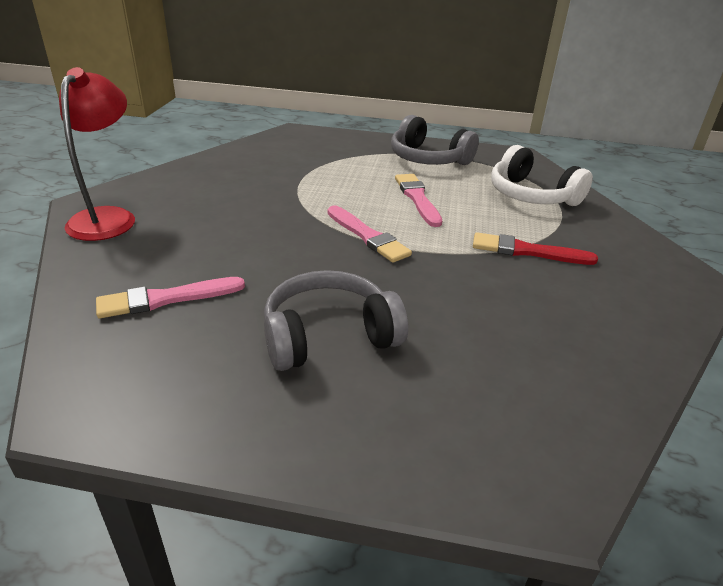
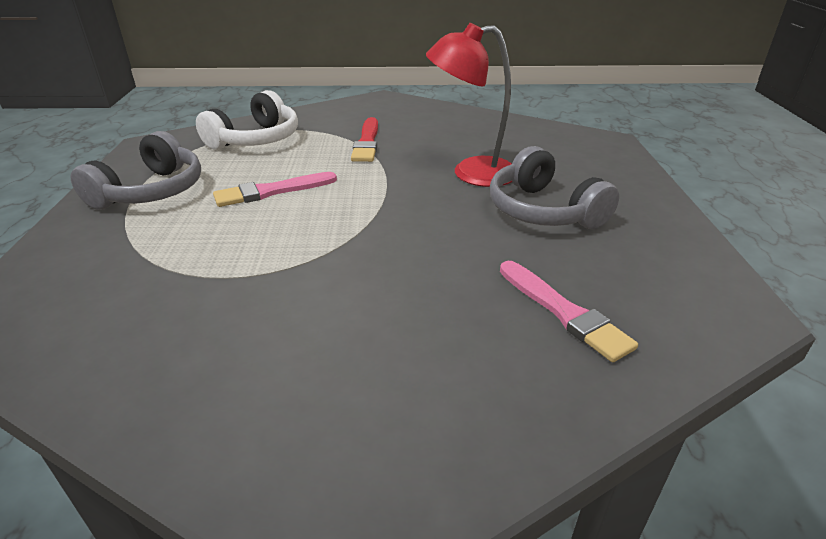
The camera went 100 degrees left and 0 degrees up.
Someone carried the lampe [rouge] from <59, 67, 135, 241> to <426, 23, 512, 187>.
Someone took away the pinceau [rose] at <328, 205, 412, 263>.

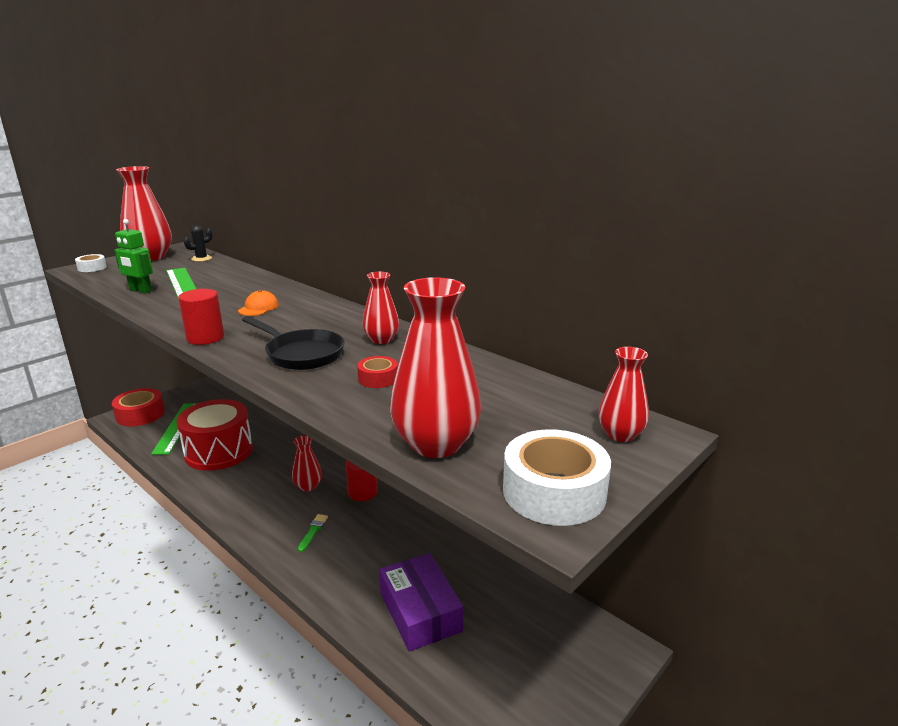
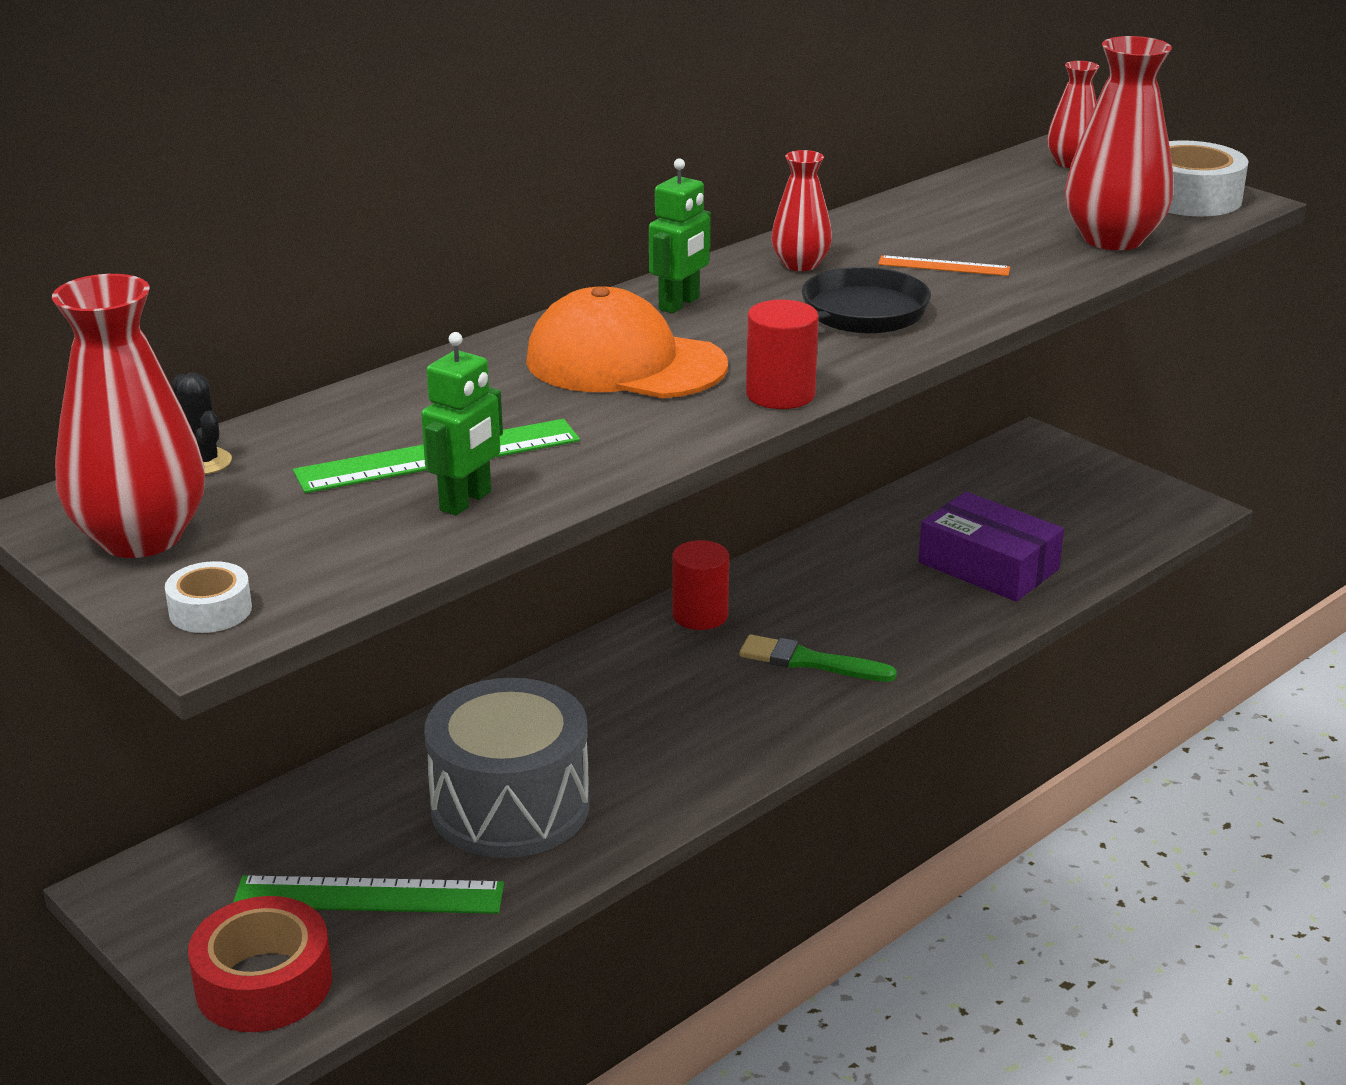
The camera went 85 degrees left and 5 degrees up.
Someone scaled the casquette [orange] at <238, 290, 279, 316> by 2.18.
Someone swapped the ruban adhésif [rouge] at <357, 356, 398, 388> for the règle [orange] at <878, 255, 1010, 276>.
Someone repainted the tambour [rouge] at <177, 399, 253, 471>, which became the tambour [gris] at <424, 678, 590, 858>.
Someone took away the vase [rouge] at <292, 435, 322, 491>.
Someone scaled the pinceau [vert] at <298, 514, 328, 552> by 1.61.
Someone rotated the boîte [violet] at <379, 553, 463, 652> by 60 degrees clockwise.
Someone put down the robot [vert] at <649, 158, 711, 313>.

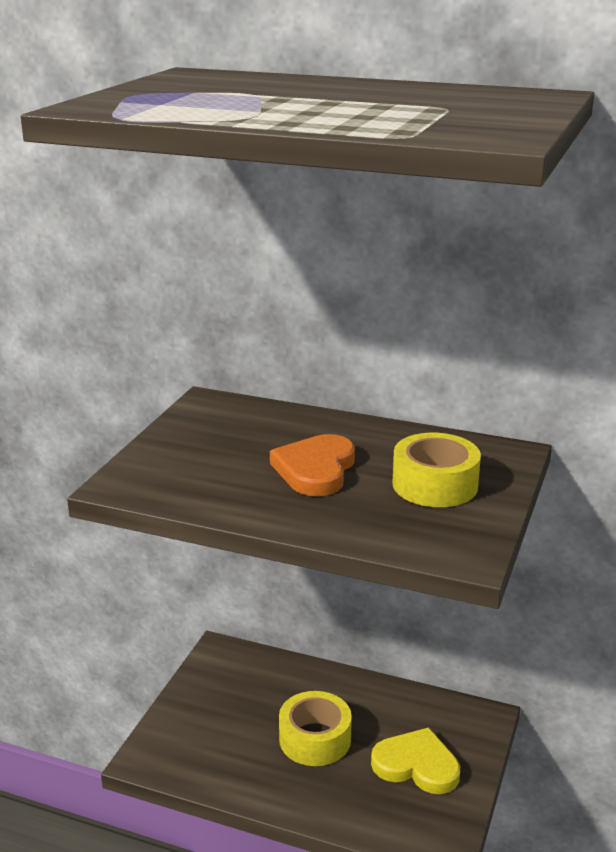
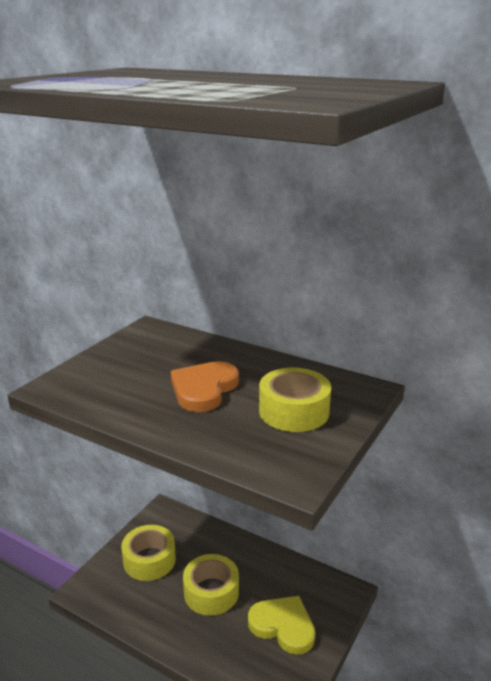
The camera went 10 degrees right and 0 degrees up.
Someone put down the ruban adhésif [jaune] at <121, 525, 176, 581>.

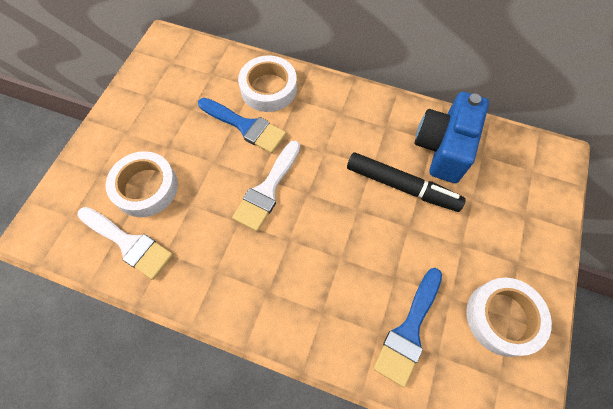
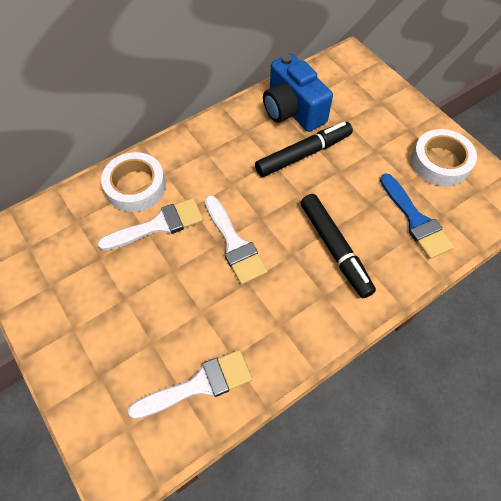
The camera went 55 degrees left and 5 degrees down.
Someone repainted the pinceau [bleu] at <198, 98, 286, 153>, which became the pinceau [blanc] at <98, 198, 203, 251>.
Someone took away the ruban adhésif [blanc] at <106, 151, 178, 217>.
Someone put down the feutre [noir] at <300, 194, 376, 298>.

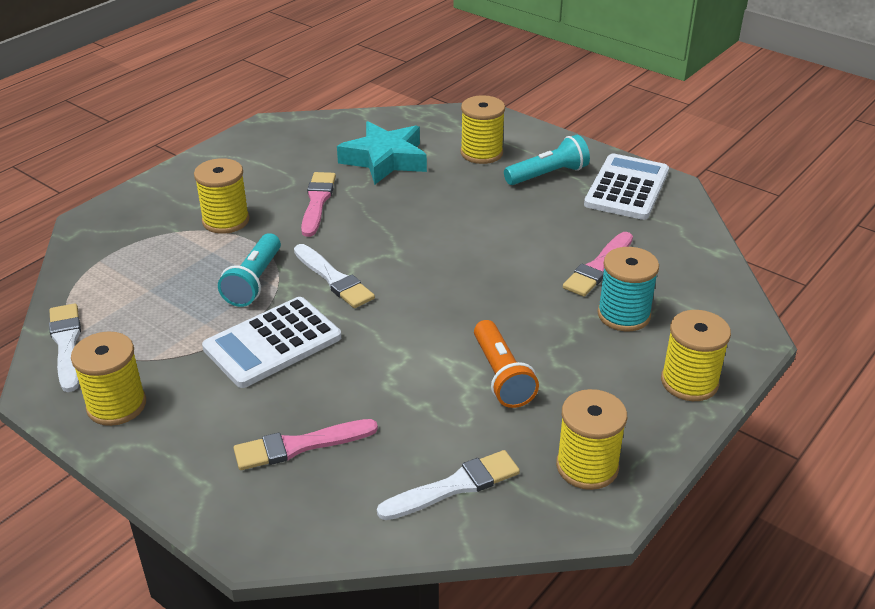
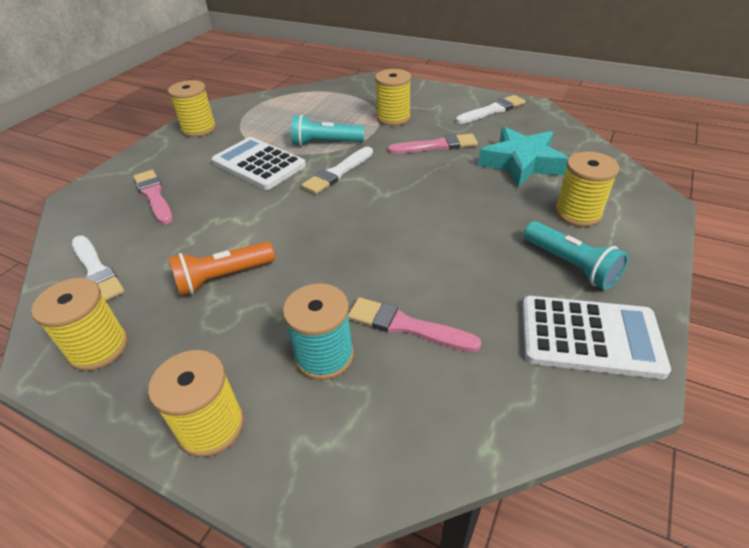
The camera went 80 degrees right and 5 degrees up.
Someone carried the pinceau [blanc] from <49, 303, 81, 392> to <456, 95, 526, 124>.

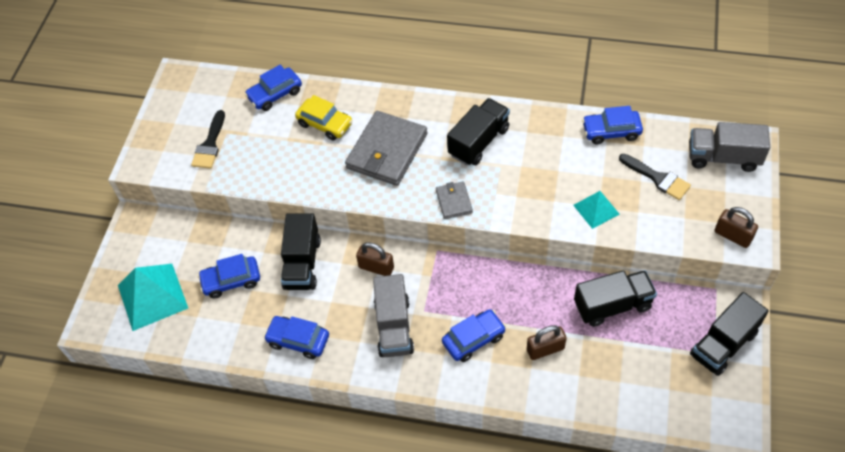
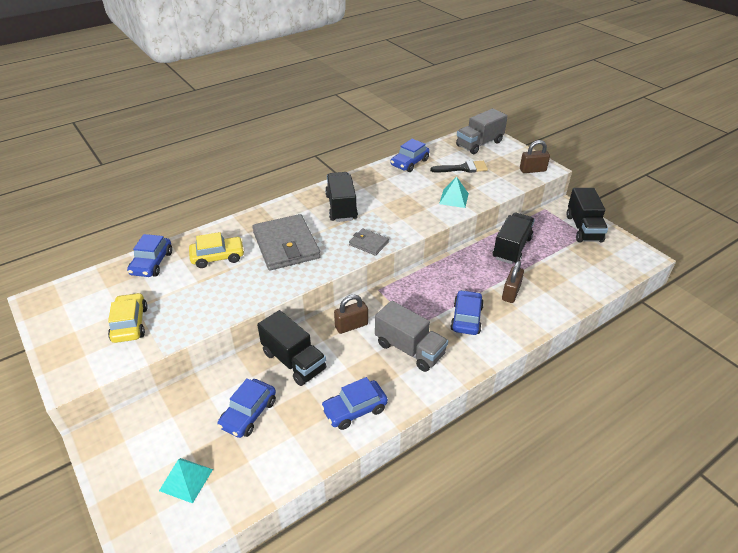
The camera went 50 degrees left and 15 degrees down.
Someone swapped the pinceau [noir] at <191, 110, 225, 169> for the voiture [jaune] at <108, 293, 148, 343>.
Someone scaled the pyramide [turquoise] at <118, 264, 188, 331> by 0.57.

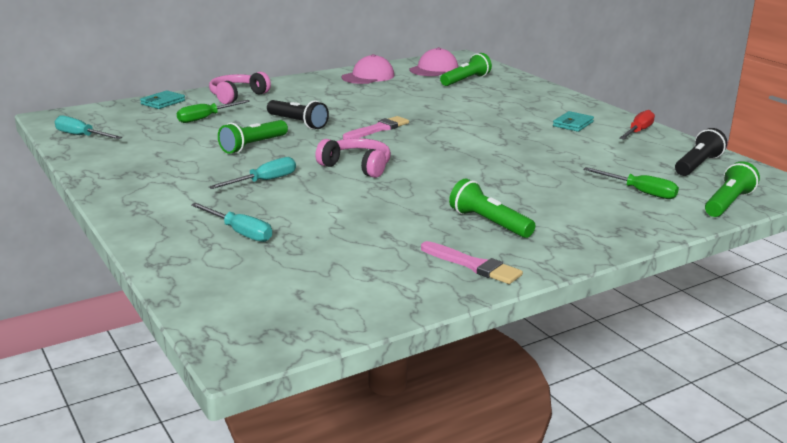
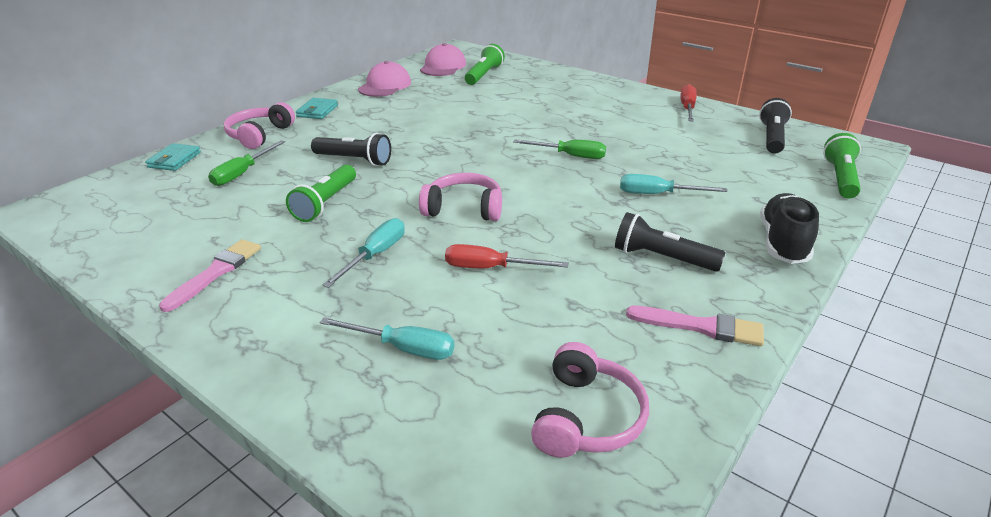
The camera went 20 degrees left and 10 degrees up.
Someone carried the portefeuille [turquoise] from <553, 111, 594, 132> to <296, 98, 338, 119>.
Someone carried the tournevis [turquoise] from <55, 115, 122, 139> to <620, 174, 728, 194>.
Someone carried the pinceau [rose] from <343, 116, 409, 139> to <159, 239, 261, 312>.
Someone carried the tournevis [vert] from <583, 167, 679, 199> to <513, 139, 606, 159>.
Someone repainted the lampe de poche [vert] at <449, 179, 535, 238>, which became the lampe de poche [noir] at <615, 212, 726, 272>.
Someone put down the chaussure [noir] at <760, 193, 819, 264>.
Someone put down the tournevis [rouge] at <445, 244, 569, 268>.
Someone put down the casque audio [rose] at <531, 342, 649, 458>.

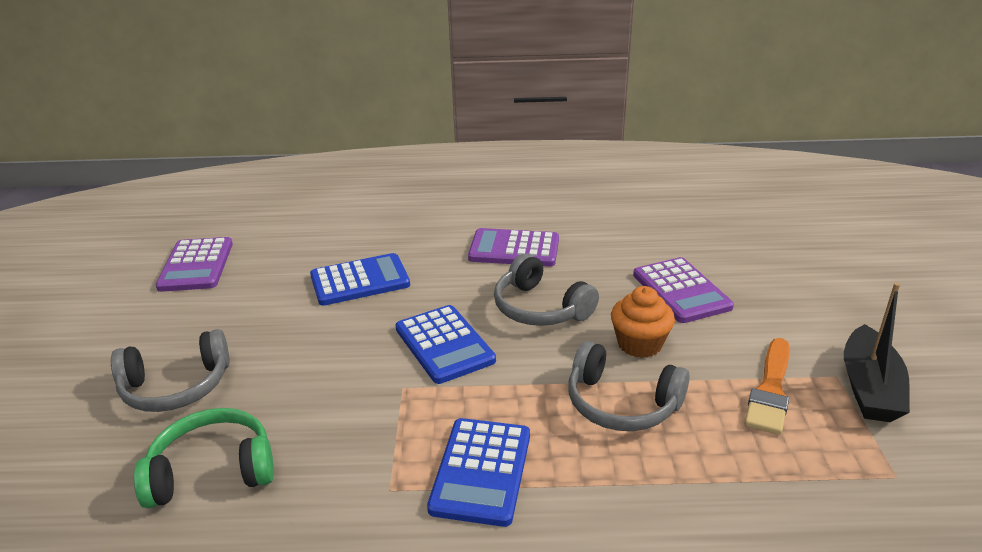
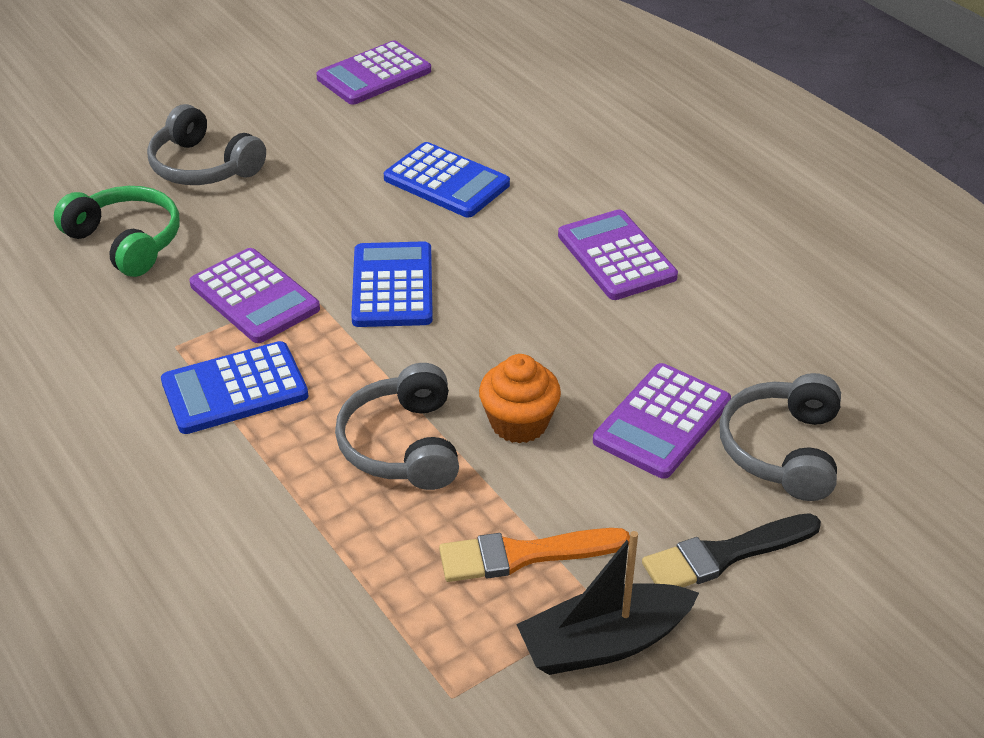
The camera went 55 degrees right and 10 degrees up.
Someone carried the casque audio [gris] from <494, 254, 599, 326> to <719, 373, 841, 501>.
Someone rotated the calculatrice [bleu] at <396, 305, 496, 384> by 150 degrees clockwise.
Someone put down the calculatrice [violet] at <189, 248, 320, 343>.
Someone put down the pinceau [noir] at <642, 513, 821, 587>.

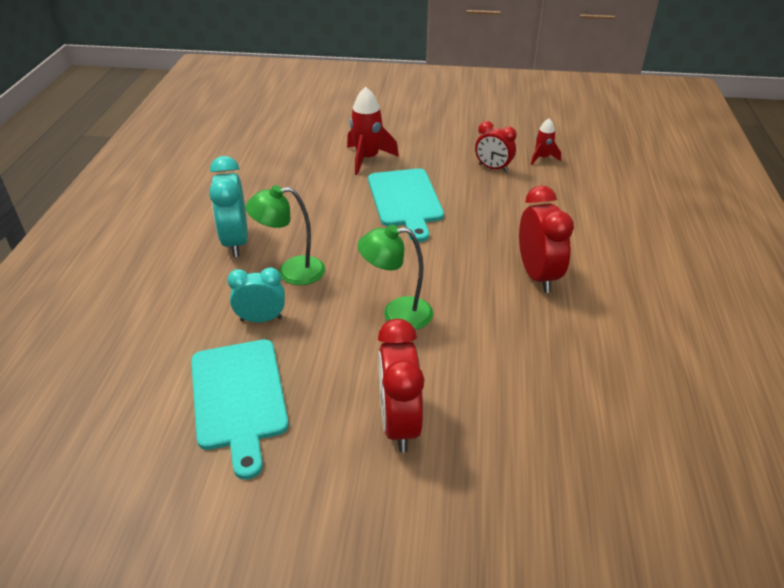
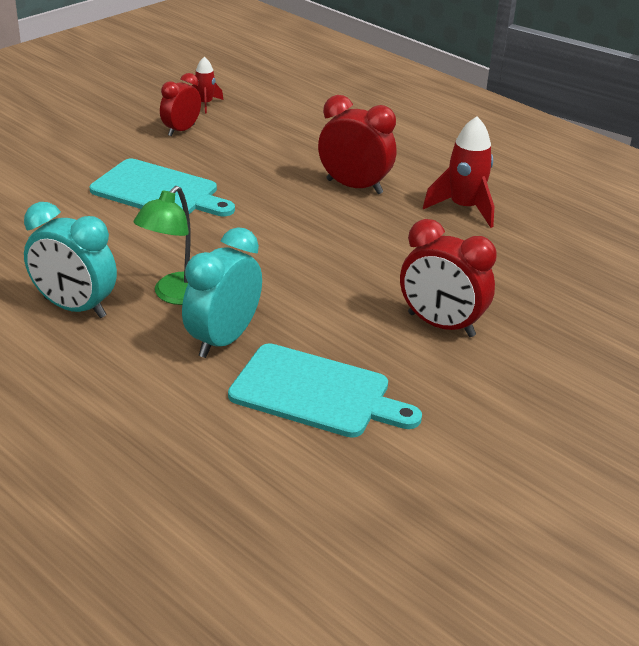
The camera went 55 degrees left and 5 degrees down.
Someone carried the fusée [rouge] from <347, 87, 399, 175> to <423, 116, 494, 228>.
Someone rotated the réveil [rouge] at <475, 121, 517, 172> by 150 degrees clockwise.
Someone took away the lampe [vert] at <358, 225, 433, 330>.
Someone scaled the réveil [turquoise] at <227, 267, 285, 322> by 1.53.

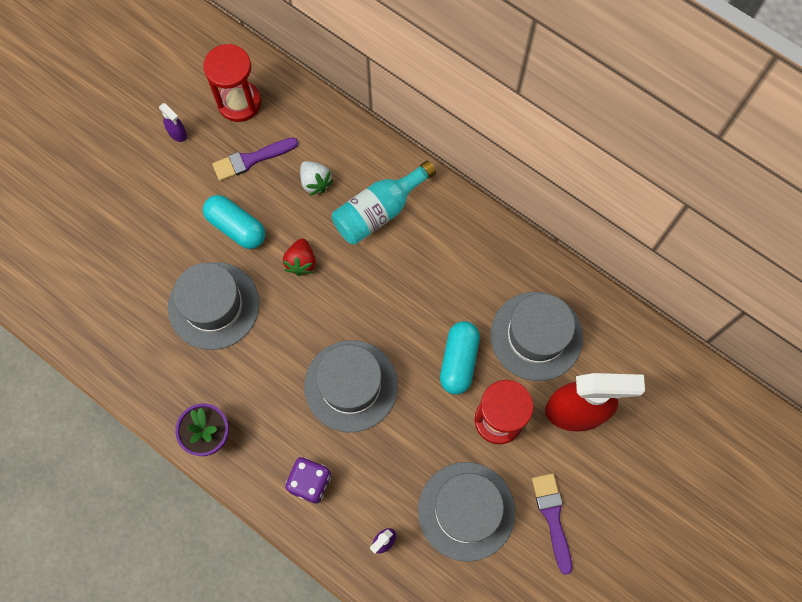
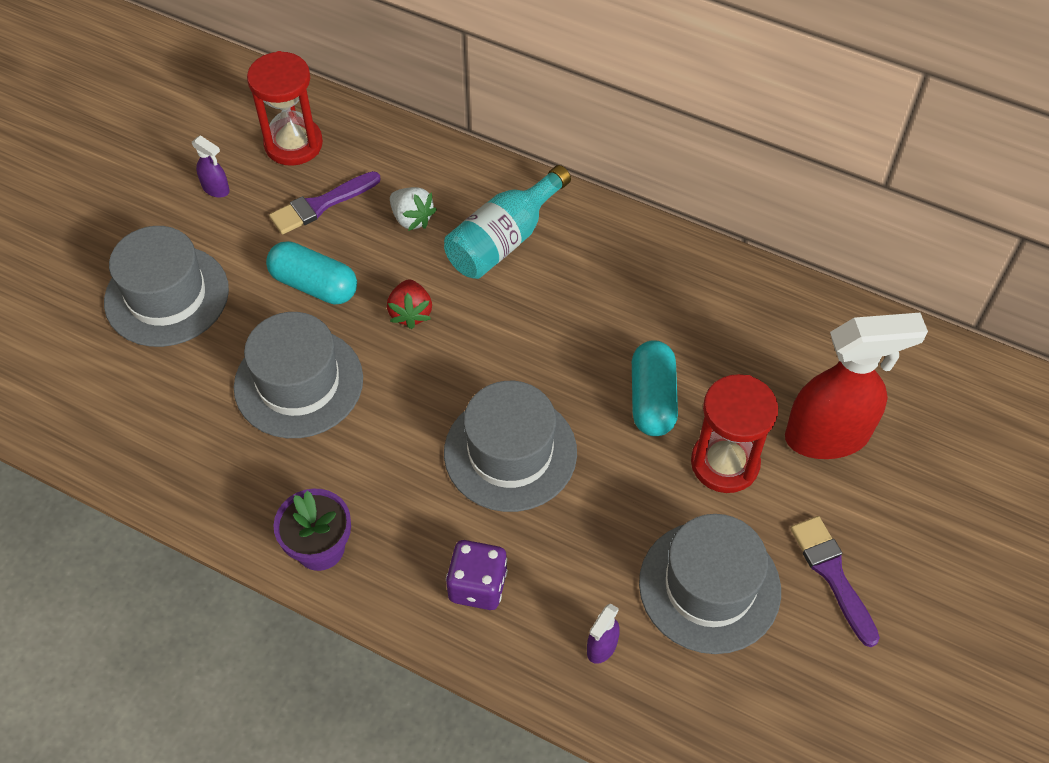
The camera went 10 degrees left and 15 degrees down.
Someone carried the chapeau [gris] from <491, 292, 583, 381> to <104, 226, 229, 347>.

